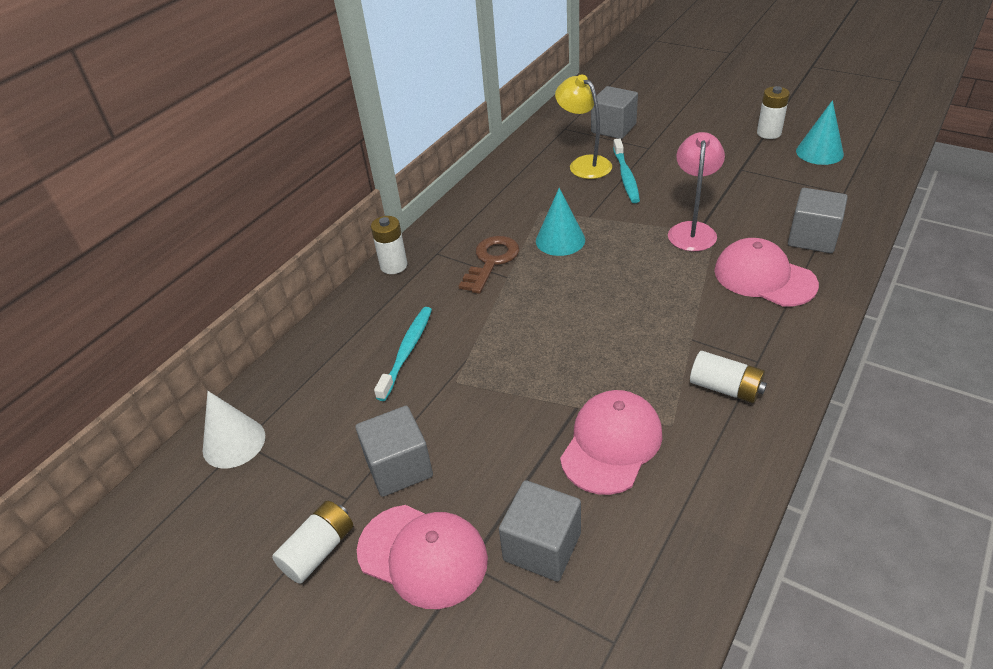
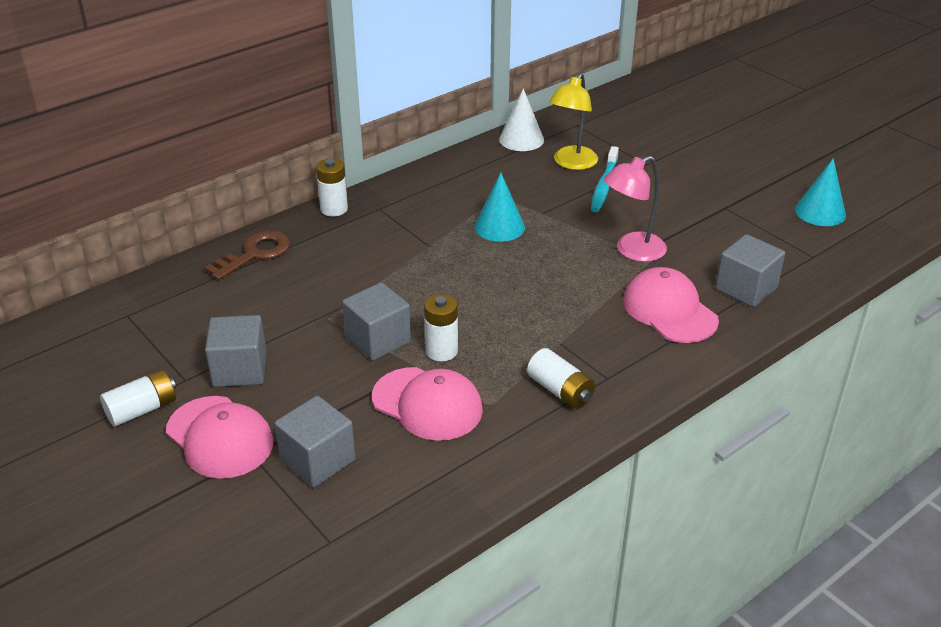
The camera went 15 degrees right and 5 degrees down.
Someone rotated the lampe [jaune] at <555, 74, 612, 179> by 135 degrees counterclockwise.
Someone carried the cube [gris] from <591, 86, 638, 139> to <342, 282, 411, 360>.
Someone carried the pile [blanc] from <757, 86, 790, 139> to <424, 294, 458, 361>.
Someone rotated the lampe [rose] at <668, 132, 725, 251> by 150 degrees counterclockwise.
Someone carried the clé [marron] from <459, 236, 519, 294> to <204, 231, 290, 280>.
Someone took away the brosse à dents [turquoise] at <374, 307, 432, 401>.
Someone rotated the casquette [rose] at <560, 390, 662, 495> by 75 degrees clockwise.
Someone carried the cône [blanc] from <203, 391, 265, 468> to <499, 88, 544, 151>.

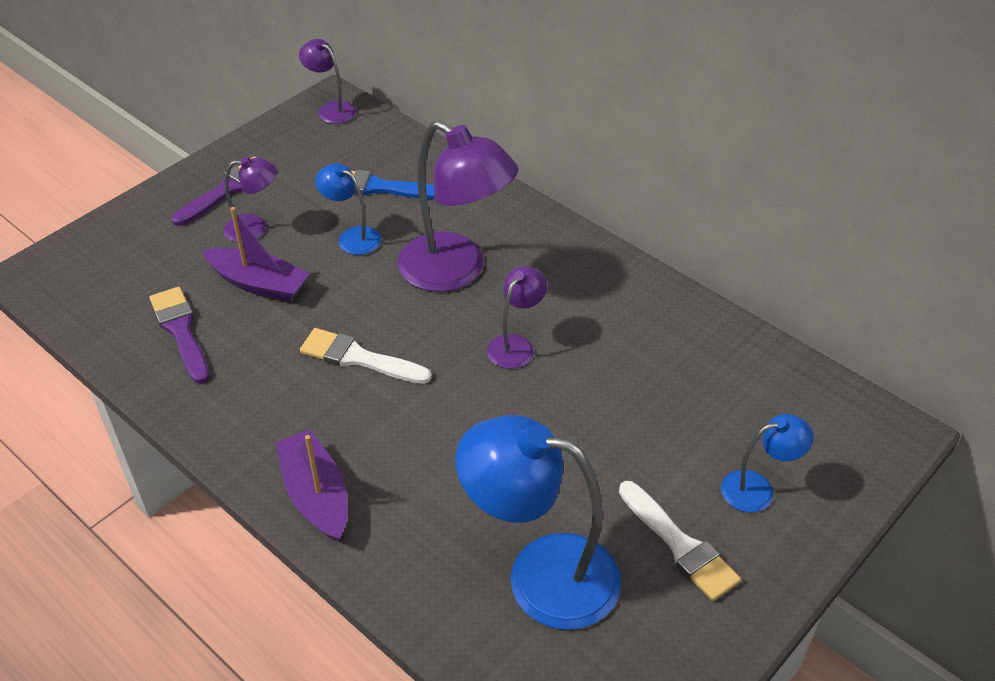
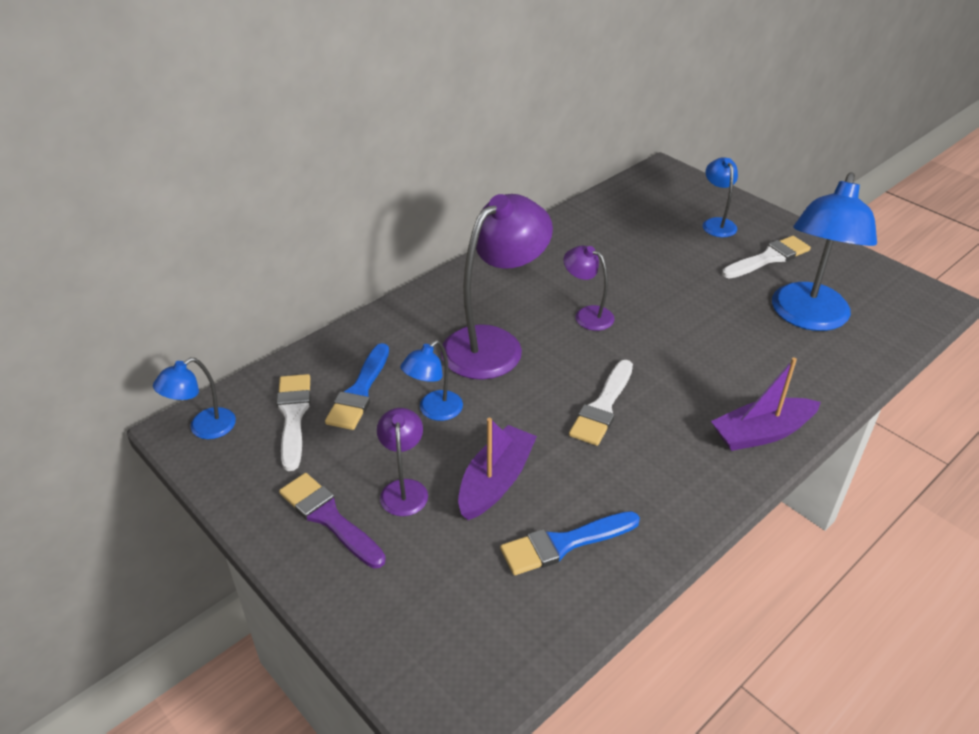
The camera went 85 degrees left and 5 degrees down.
Someone repainted the lampe [violet] at <299, 39, 356, 124>, which became the lampe [bleu] at <153, 358, 236, 439>.
Someone repainted the pinceau [violet] at <150, 287, 210, 384>, which became the pinceau [bleu] at <500, 511, 640, 575>.
Someone put down the pinceau [blanc] at <277, 374, 311, 471>.

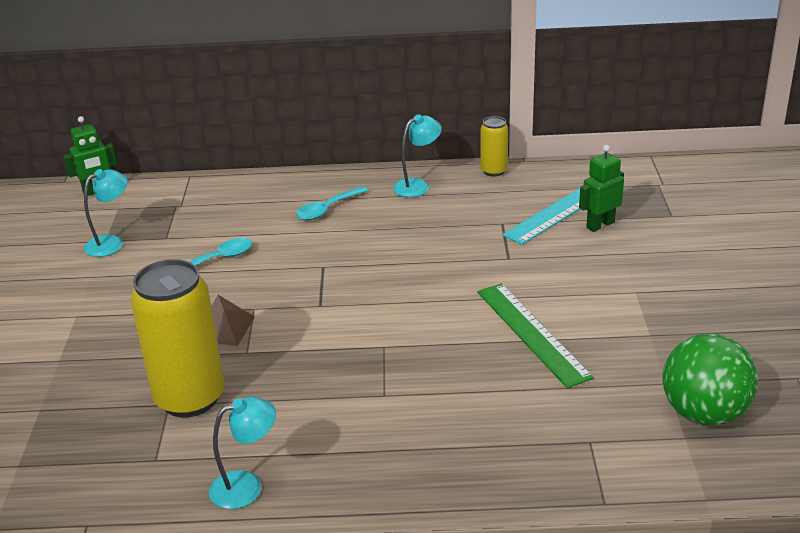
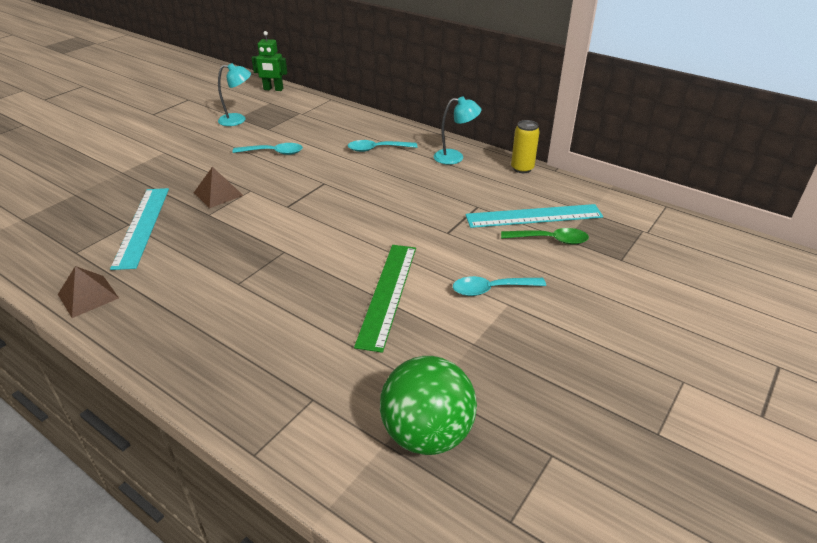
The camera went 35 degrees right and 5 degrees up.
Someone swapped the robot [vert] at <579, 145, 624, 232> for the cuillère [vert] at <501, 228, 589, 244>.
Someone swapped the canette [jaune] at <131, 259, 224, 418> for the règle [turquoise] at <110, 188, 169, 270>.
Someone swapped the lampe [turquoise] at <209, 397, 276, 509> for the pyramide [marron] at <58, 266, 119, 318>.
Someone put down the cuillère [turquoise] at <453, 276, 546, 296>.

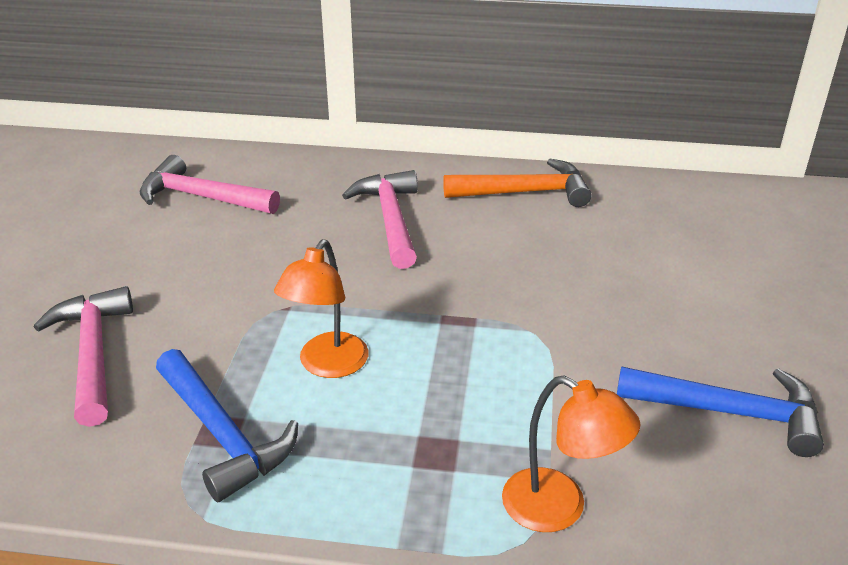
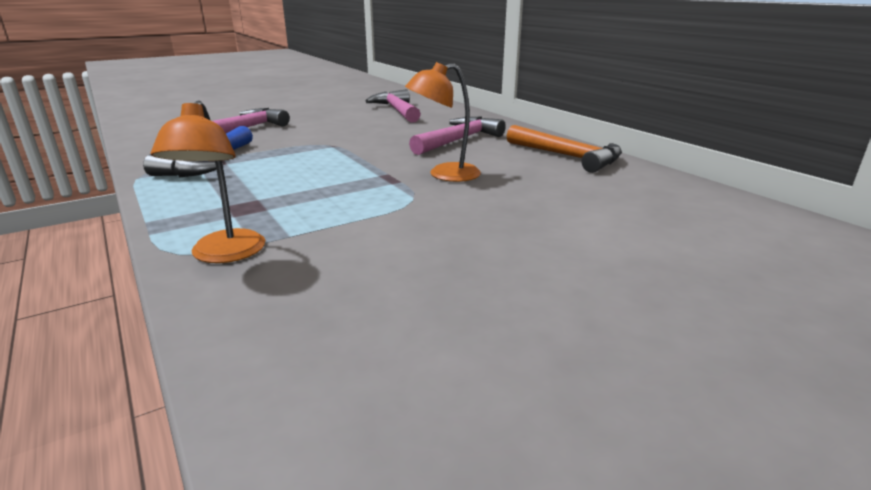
The camera went 50 degrees right and 10 degrees down.
Someone carried the lampe [orange] from <274, 239, 368, 378> to <405, 62, 481, 182>.
Someone took away the marteau [bleu] at <617, 366, 824, 457>.

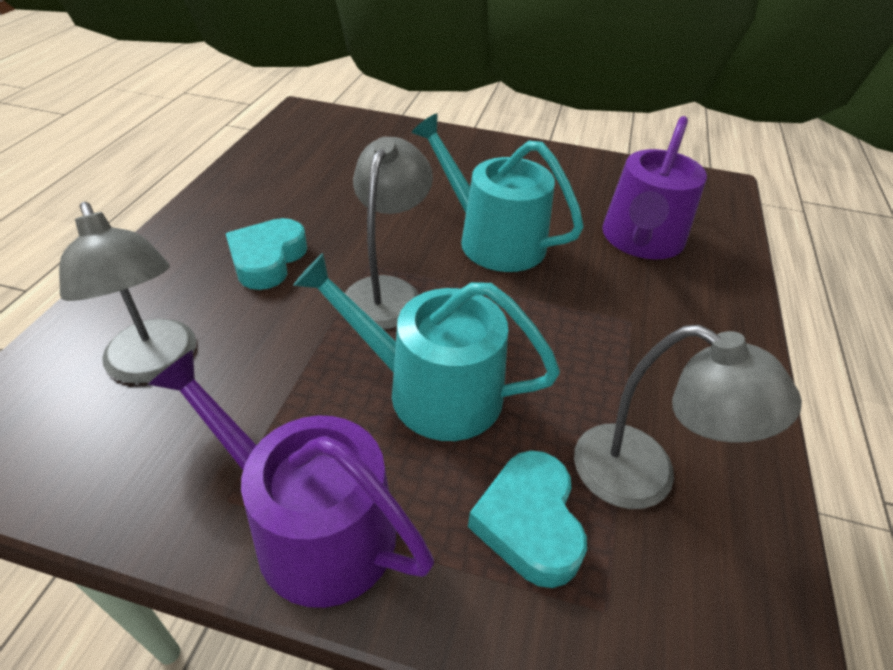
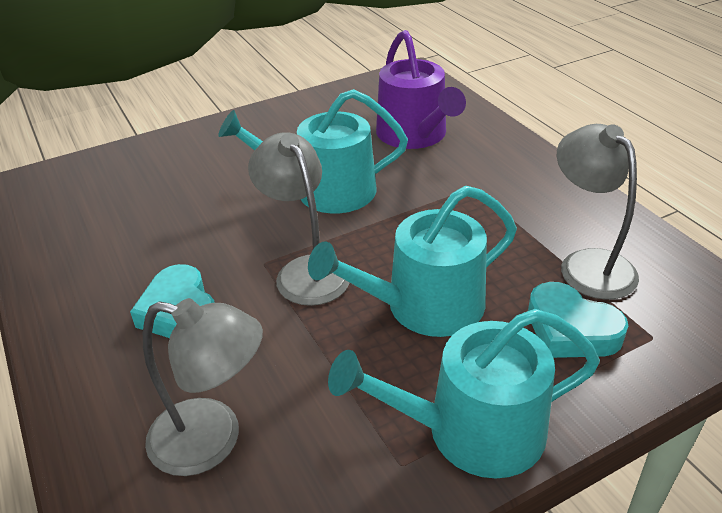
The camera went 40 degrees left and 5 degrees down.
Someone rotated the lampe [gris] at <574, 325, 802, 509> by 105 degrees counterclockwise.
Someone repainted the arrosoir [violet] at <148, 350, 434, 608>, which became the arrosoir [turquoise] at <328, 309, 600, 479>.

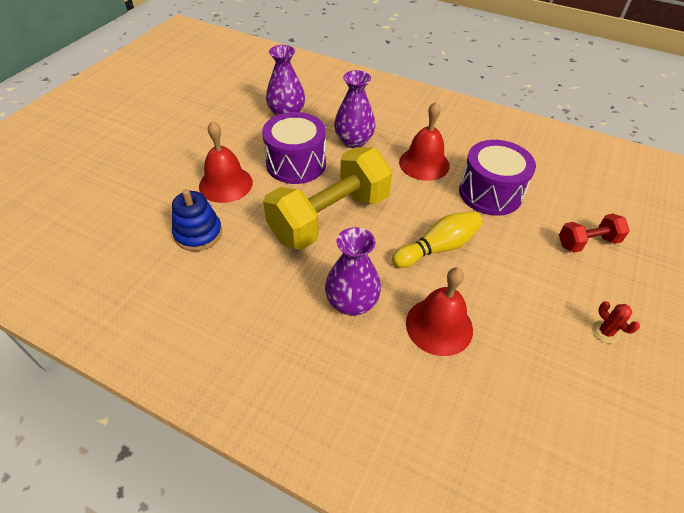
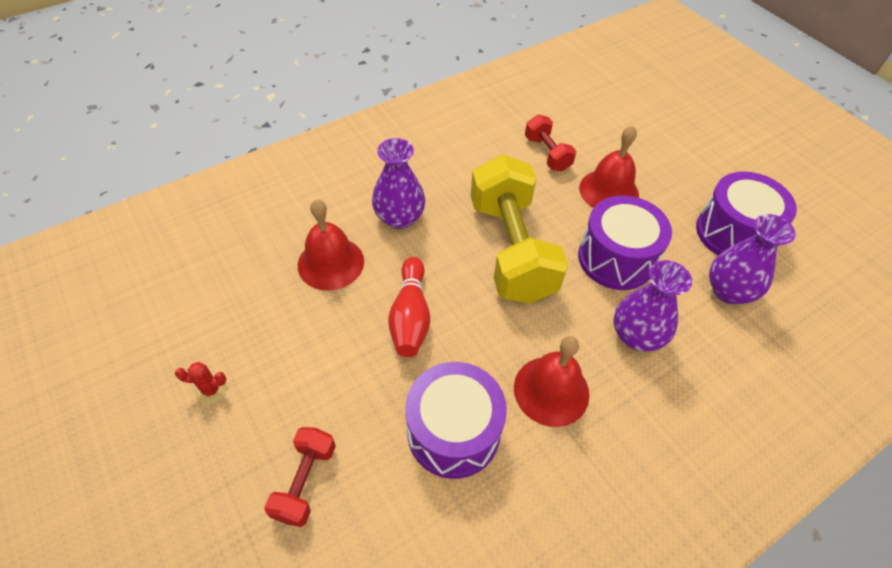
The camera went 120 degrees right and 5 degrees up.
Someone swapped the jouet à empiler [bleu] at <172, 189, 222, 251> for the haltère [rouge] at <525, 114, 576, 171>.
Someone repainted the quille [jaune] at <392, 211, 483, 268>, which became the quille [rouge] at <388, 257, 430, 357>.
Someone put down the tambour [violet] at <696, 172, 797, 255>.

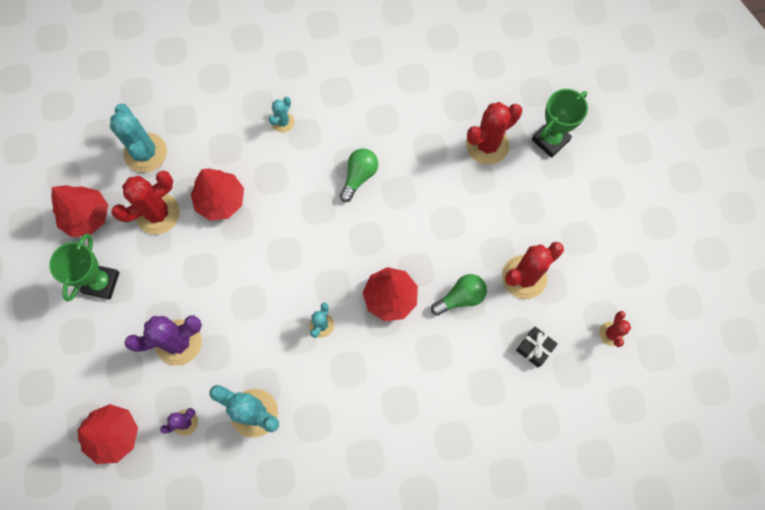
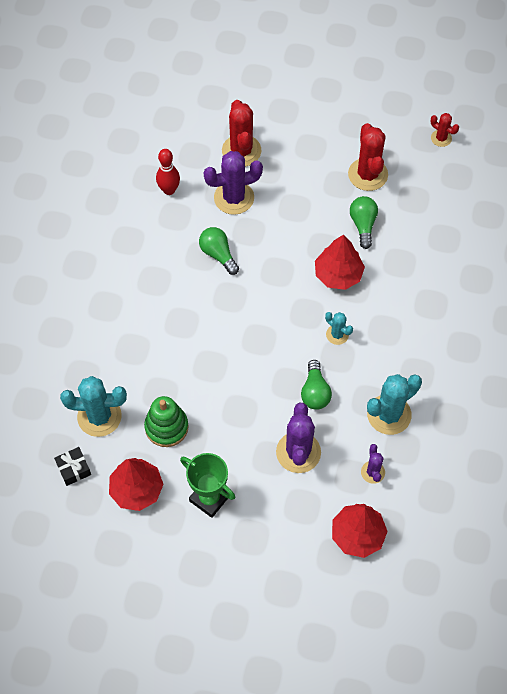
The camera went 65 degrees left and 10 degrees down.
Someone took away the trophée [vert] at <532, 89, 588, 158>.
Someone took away the cactus [turquoise] at <268, 97, 295, 133>.
Someone took away the arbre [rouge] at <191, 168, 244, 221>.
Someone swapped the cactus [rouge] at <111, 171, 180, 234> for the jouet à empiler [vert] at <144, 396, 189, 447>.
Someone carried the cadeau [noir] from <516, 327, 558, 368> to <54, 447, 91, 486>.
Someone put down the quille [rouge] at <156, 149, 180, 195>.
Someone put down the cactus [violet] at <203, 151, 263, 215>.
Someone put down the ampoule [vert] at <301, 360, 332, 410>.

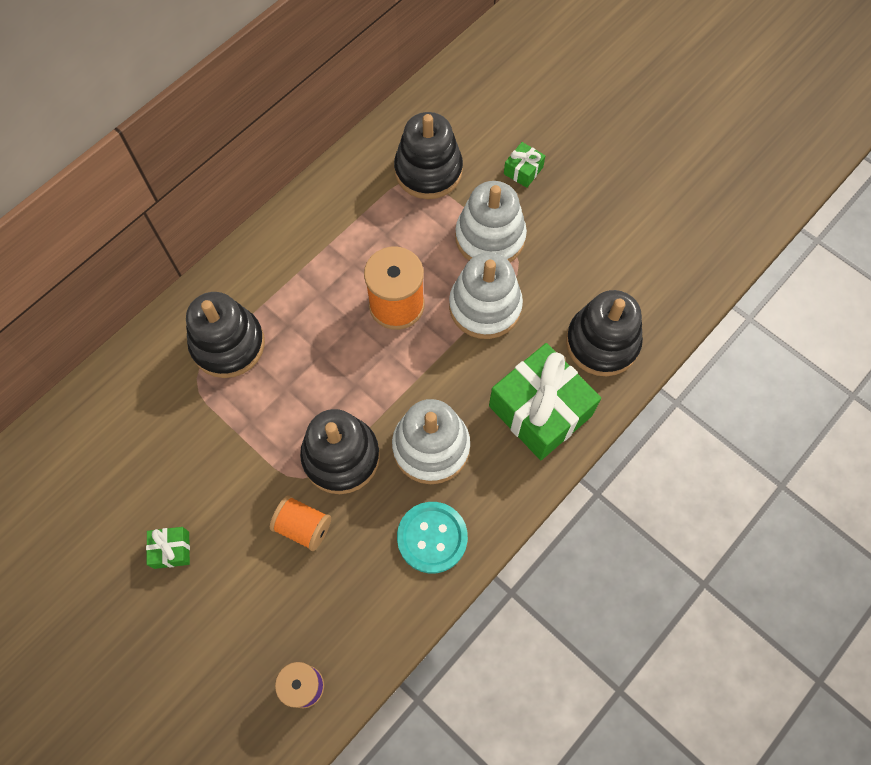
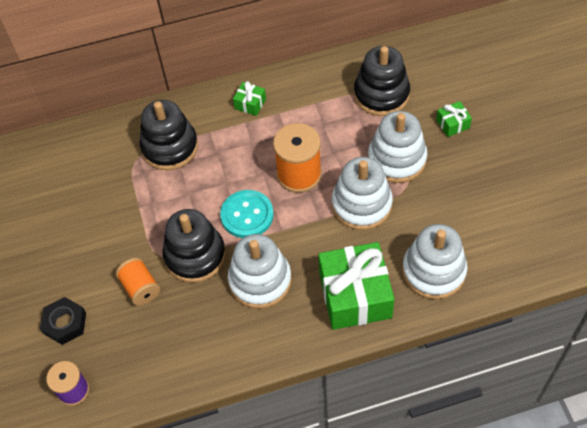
The camera went 35 degrees right and 10 degrees down.
Someone repainted the jouet à empiler [noir] at <566, 290, 643, 376>, which became the jouet à empiler [blanc] at <402, 224, 468, 299>.
Someone carried the bouton [turquoise] from <397, 502, 468, 573> to <220, 190, 274, 238>.
Someone carried the cadeau [vert] from <146, 527, 190, 569> to <233, 81, 266, 116>.
Someone put down the écrou [noir] at <40, 297, 86, 345>.

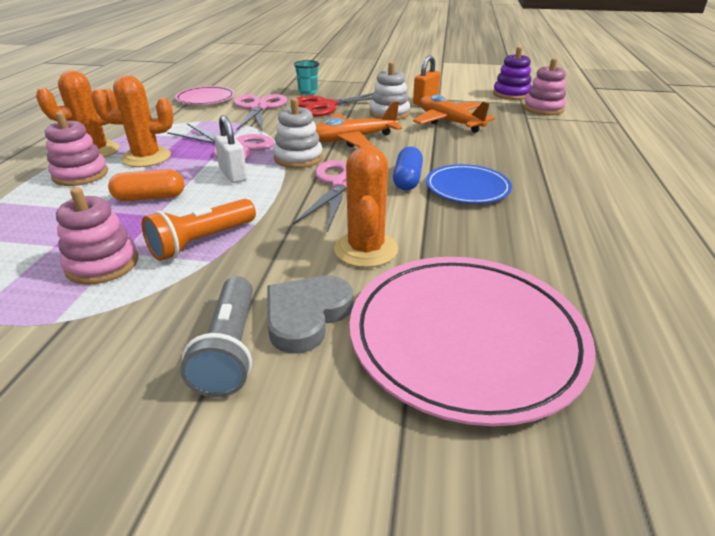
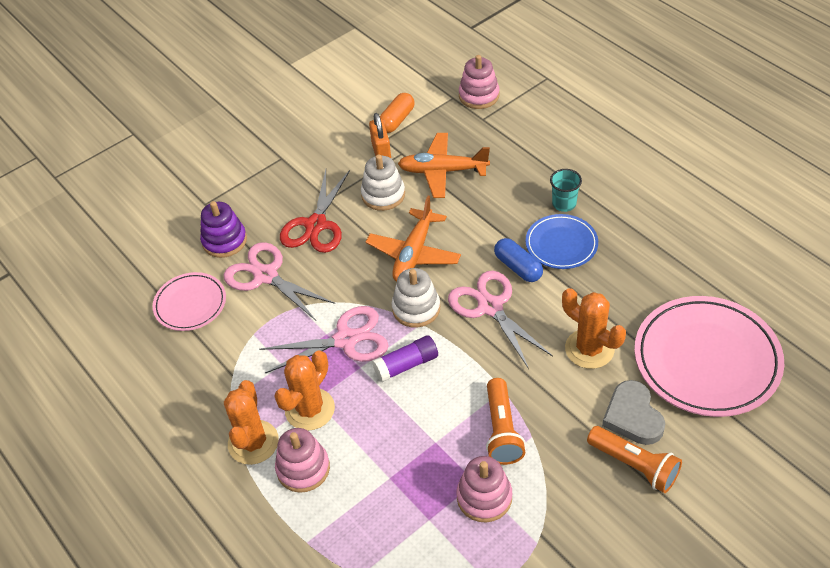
The camera went 45 degrees left and 15 degrees up.
Someone carried the jouet à empiler [violet] from <493, 47, 532, 100> to <200, 201, 247, 258>.
Someone carried the gobelet [turquoise] from <294, 60, 319, 95> to <550, 169, 582, 212>.
Someone swapped the cadenas [blanc] at <214, 115, 247, 183> for the bâton de colle [violet] at <372, 335, 438, 382>.
Someone carried the gélule [orange] from <108, 169, 184, 201> to <380, 93, 415, 133>.
Someone repainted the lampe de poche [gris] at <180, 276, 253, 397>, which became the lampe de poche [orange] at <587, 426, 682, 493>.

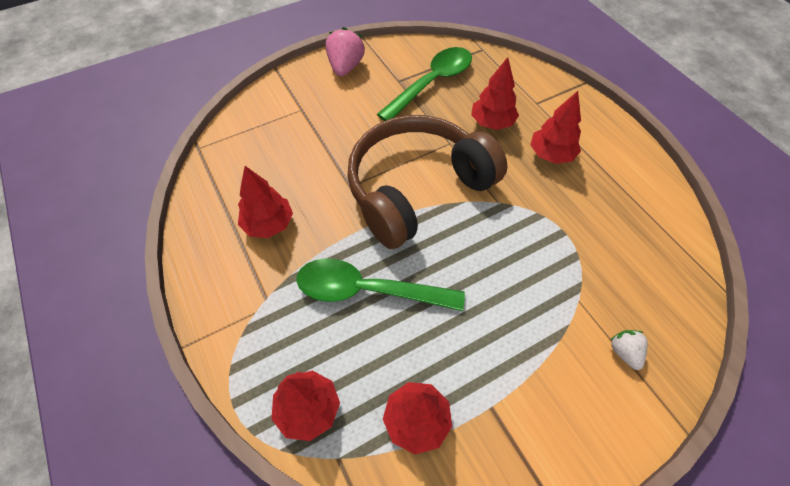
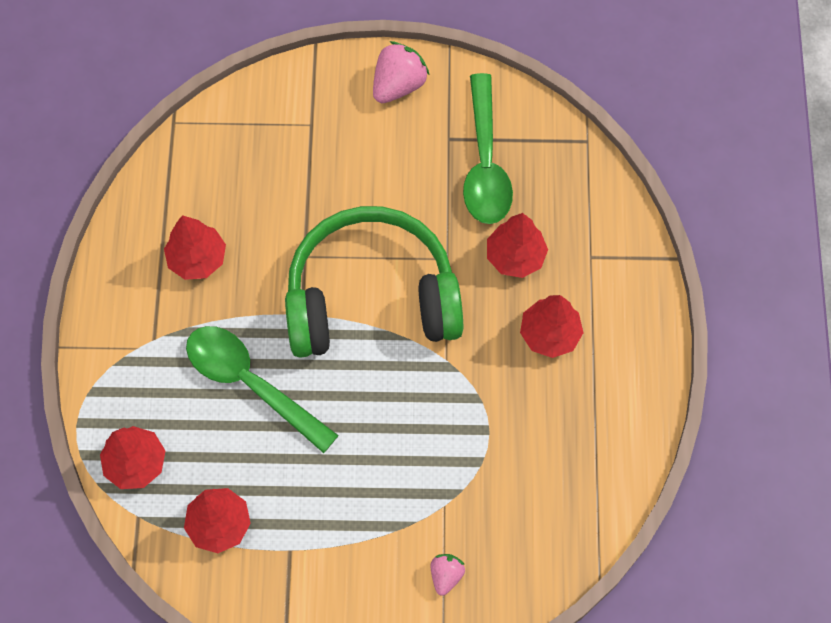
The camera went 30 degrees right and 10 degrees up.
Someone rotated the cuillère [vert] at <377, 47, 472, 121> by 105 degrees clockwise.
Someone repainted the casque audio [marron] at <347, 115, 507, 249>, which became the casque audio [vert] at <285, 206, 463, 358>.
Someone repainted the fraise [blanc] at <610, 330, 648, 370>, which became the fraise [rose] at <431, 554, 465, 596>.

